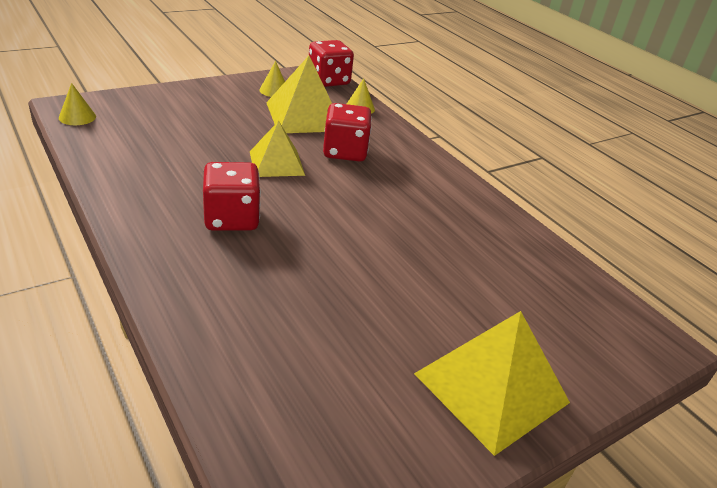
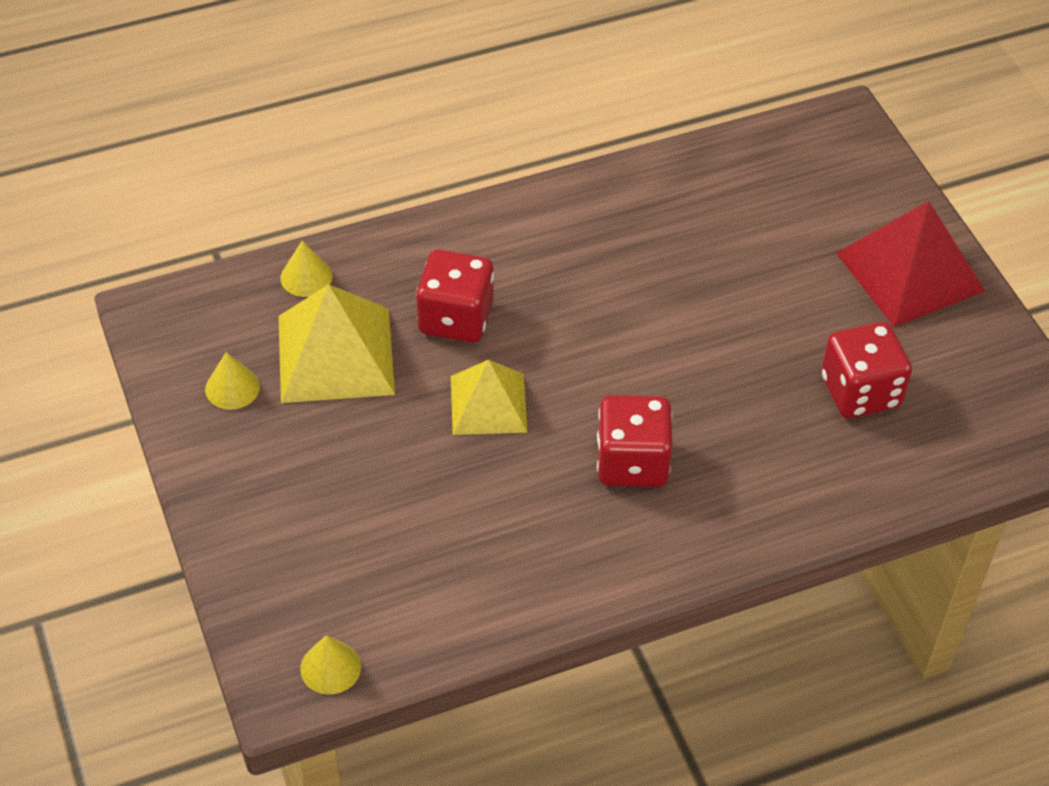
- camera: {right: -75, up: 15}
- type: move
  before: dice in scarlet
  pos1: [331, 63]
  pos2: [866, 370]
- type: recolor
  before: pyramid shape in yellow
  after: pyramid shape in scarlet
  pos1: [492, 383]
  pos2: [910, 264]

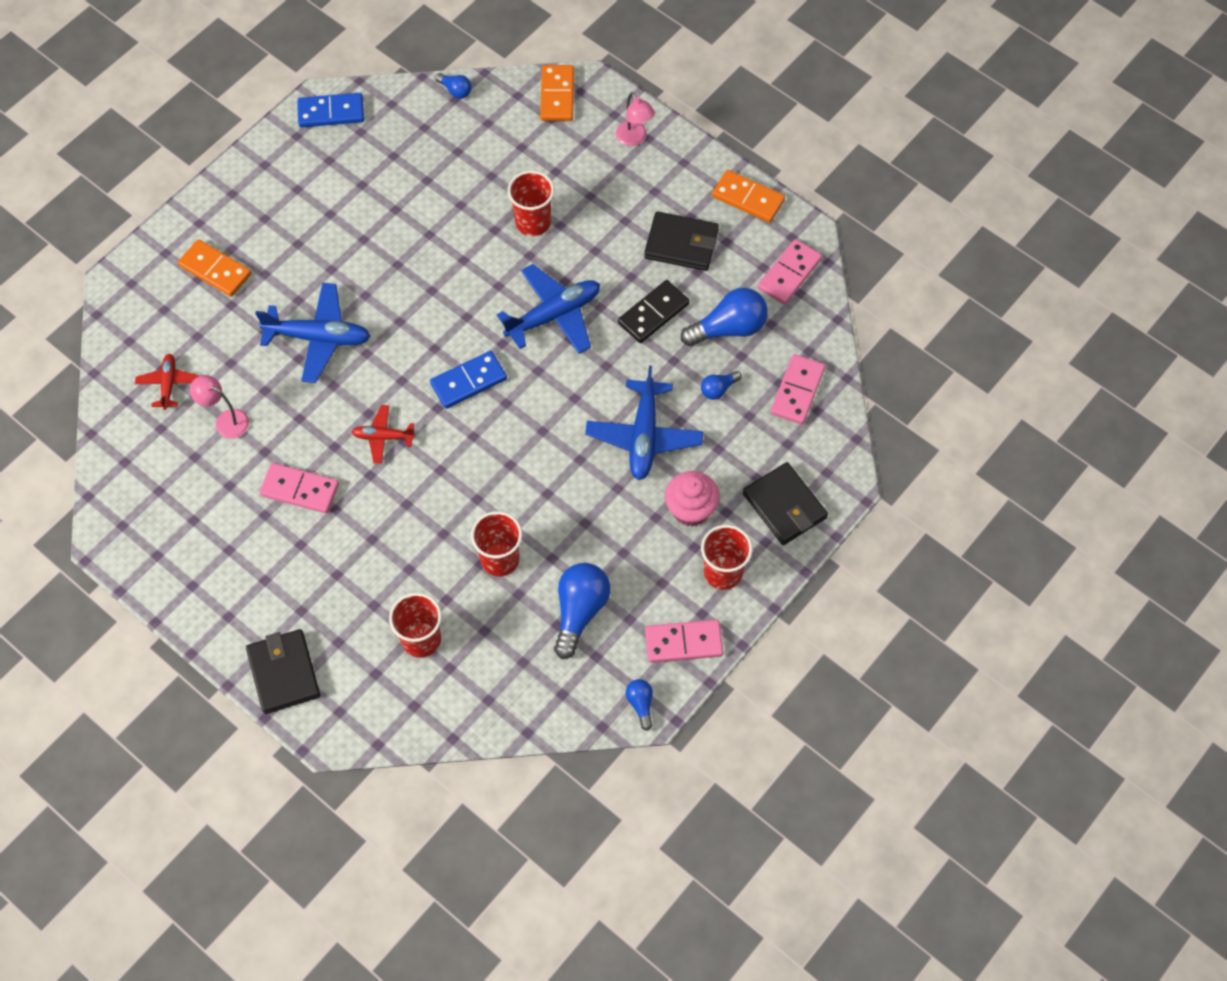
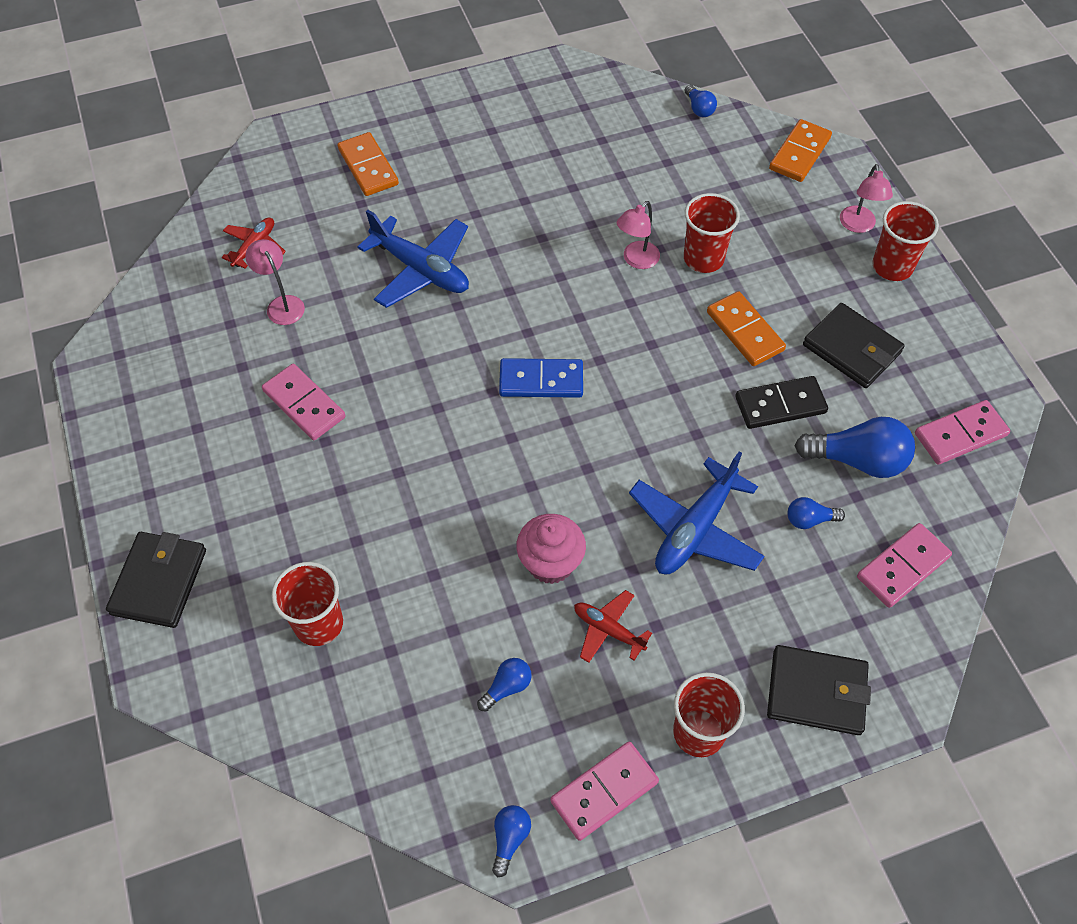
- camera: {right: 30, up: -5}
- type: delete
  before: domino piece in royal blue
  pos1: [330, 110]
- type: move
  before: aeroplane in scarlet
  pos1: [384, 434]
  pos2: [613, 626]
- type: move
  before: beaker in scarlet
  pos1: [496, 543]
  pos2: [905, 241]
- type: delete
  before: aeroplane in royal blue
  pos1: [548, 309]
- type: resize
  before: lightbulb in royal blue
  pos1: [582, 611]
  pos2: [504, 685]
  scale: 0.51
- type: rotate
  before: domino piece in rosy
  pos1: [684, 641]
  pos2: [604, 791]
  turn: -60
- type: move
  before: fairy cake in rosy
  pos1: [692, 499]
  pos2: [551, 549]
- type: move
  before: domino piece in orange-coloured
  pos1: [748, 196]
  pos2: [746, 328]
- type: rotate
  before: wallet in black
  pos1: [785, 503]
  pos2: [819, 690]
  turn: -75
- type: insert
  after: reading lamp in rosy
  pos2: [638, 235]

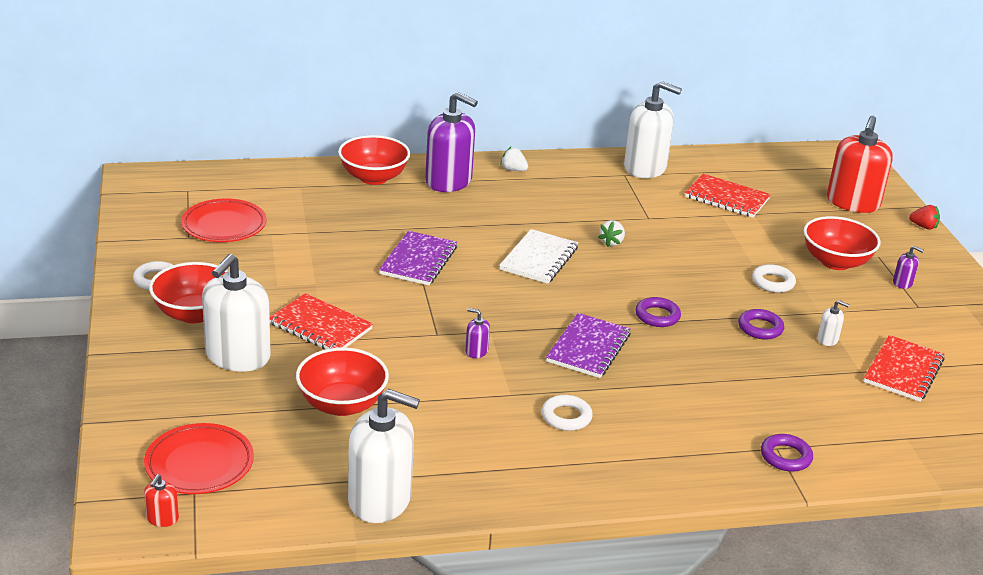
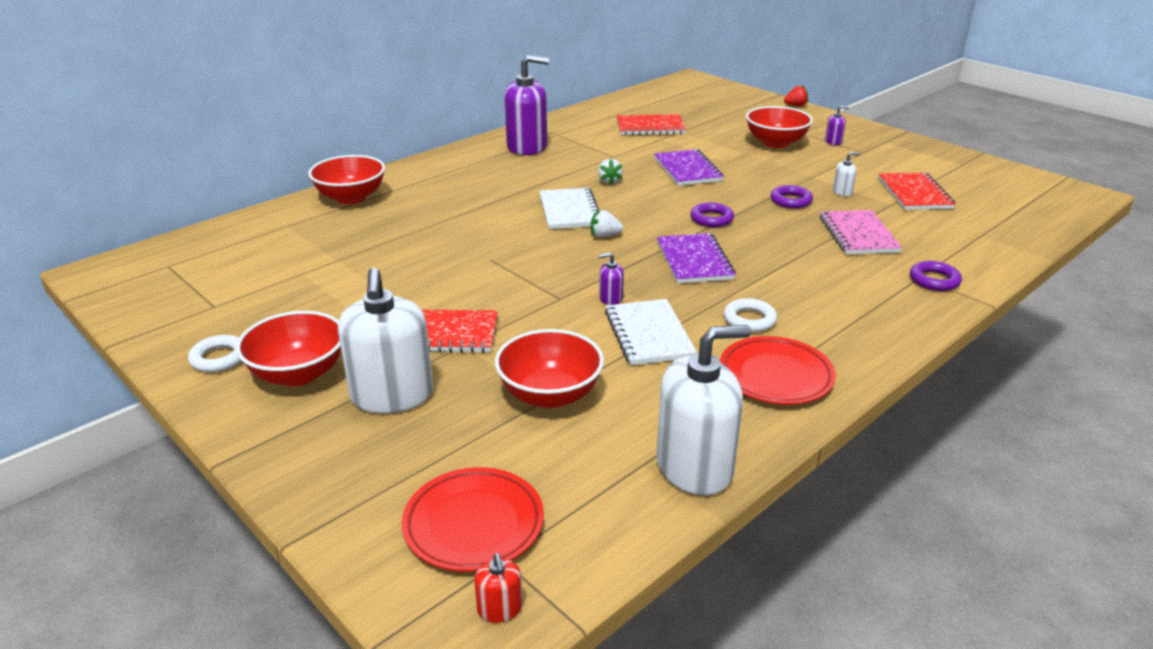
- camera: {right: -30, up: 0}
- type: move
  before: flat dish in scarlet
  pos1: [224, 220]
  pos2: [778, 370]
- type: move
  before: notebook in violet
  pos1: [418, 258]
  pos2: [689, 167]
- type: move
  before: soap pump in violet
  pos1: [451, 142]
  pos2: [526, 105]
- type: move
  before: berry in snow-white
  pos1: [514, 159]
  pos2: [607, 224]
- type: delete
  before: soap pump in snow-white
  pos1: [653, 129]
- type: delete
  before: ring in snow-white
  pos1: [774, 278]
- type: delete
  before: soap pump in scarlet
  pos1: [860, 164]
- type: insert
  after: notebook in snow-white
  pos2: [651, 332]
- type: insert
  after: notebook in rosy
  pos2: [861, 232]

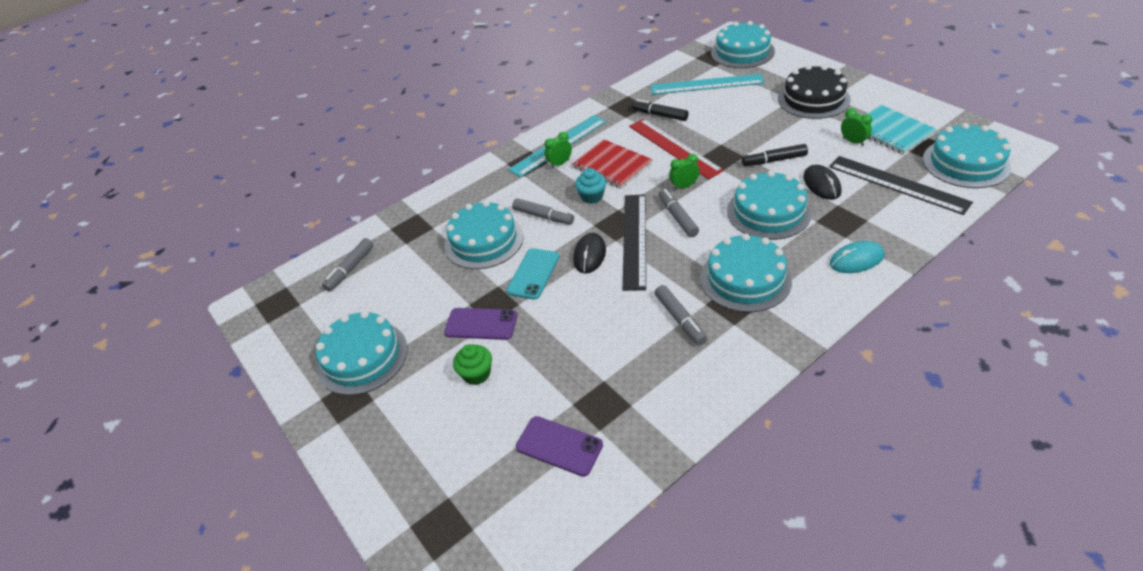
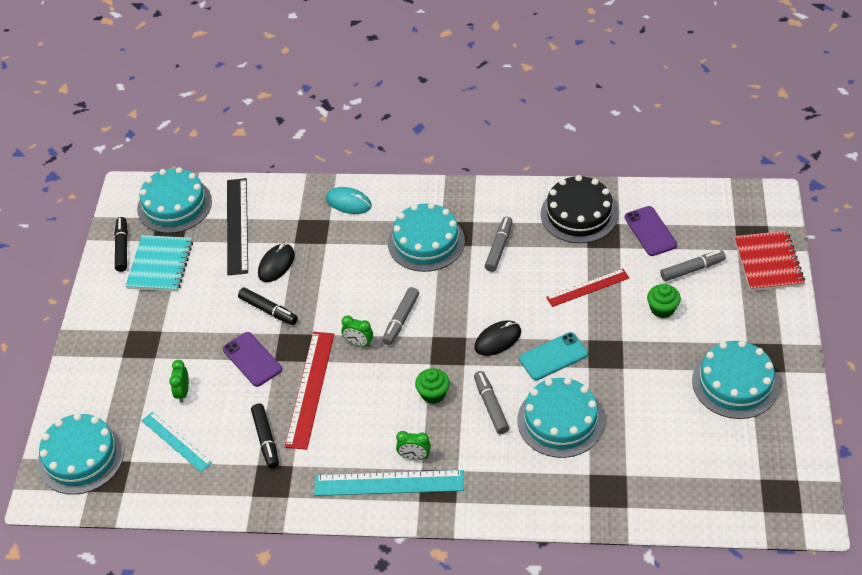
- camera: {right: -140, up: 5}
- type: move
  before: marker pen in gray
  pos1: [348, 265]
  pos2: [693, 265]
- type: move
  before: smartphone in violet
  pos1: [480, 324]
  pos2: [252, 359]
- type: move
  before: notebook in scarlet
  pos1: [612, 164]
  pos2: [769, 261]
- type: recolor
  before: fairy cake in turquoise
  after: fairy cake in leaf-green
  pos1: [590, 186]
  pos2: [432, 386]
- type: delete
  before: ruler in black
  pos1: [634, 242]
- type: resize
  before: ruler in turquoise
  pos1: [707, 84]
  pos2: [177, 442]
  scale: 0.64
- type: delete
  before: cake in turquoise
  pos1: [769, 205]
- type: move
  before: cake in black
  pos1: [814, 92]
  pos2: [579, 209]
- type: move
  before: clock in leaf-green
  pos1: [856, 127]
  pos2: [179, 381]
- type: insert
  after: marker pen in black
  pos2: [121, 244]
- type: insert
  after: ruler in scarlet
  pos2: [587, 288]

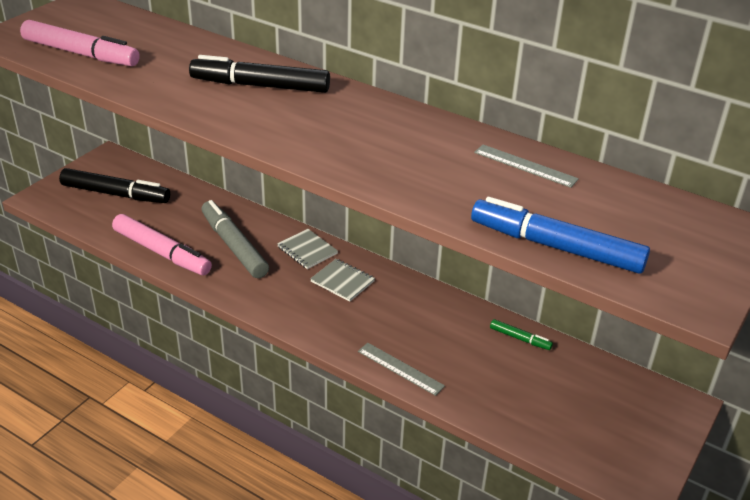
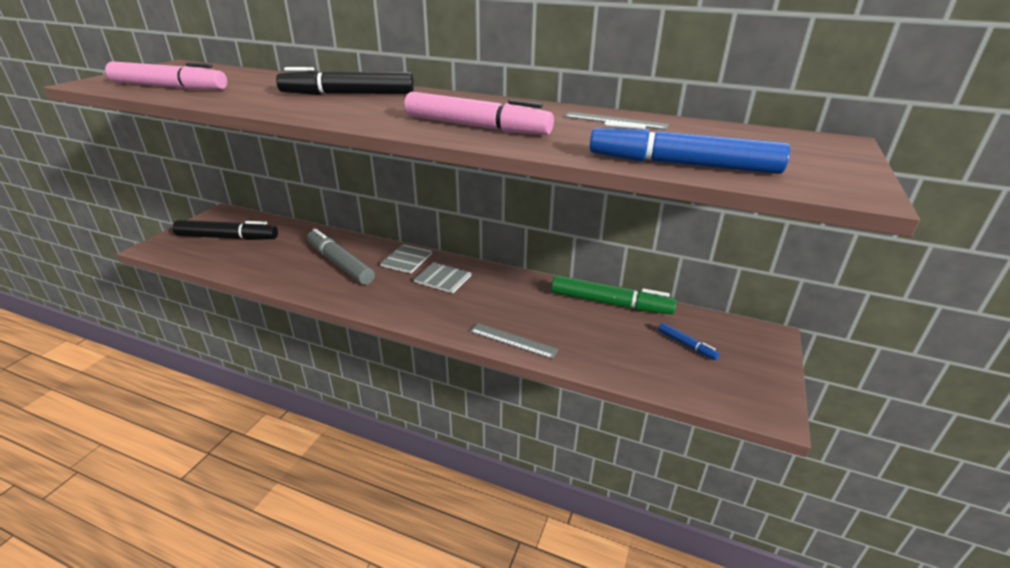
- camera: {right: -10, up: -5}
- type: move
  before: marker pen in rosy
  pos1: [162, 244]
  pos2: [479, 113]
- type: rotate
  before: notebook in gray
  pos1: [307, 249]
  pos2: [406, 258]
  turn: 75
- type: resize
  before: marker pen in leaf-green
  pos1: [521, 334]
  pos2: [614, 295]
  scale: 2.11
- type: insert
  after: marker pen in royal blue
  pos2: [689, 341]

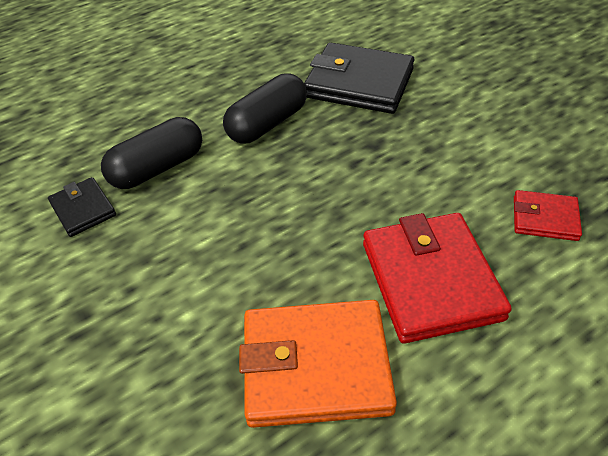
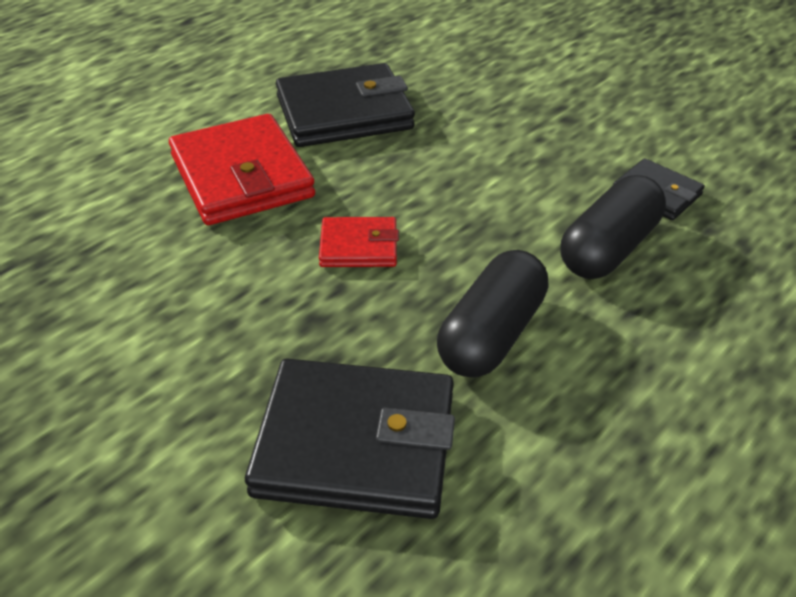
- camera: {right: 165, up: -5}
- type: recolor
  before: wallet in orange-coloured
  after: wallet in black
  pos1: [318, 364]
  pos2: [345, 105]
- type: move
  before: wallet in scarlet
  pos1: [548, 215]
  pos2: [359, 242]

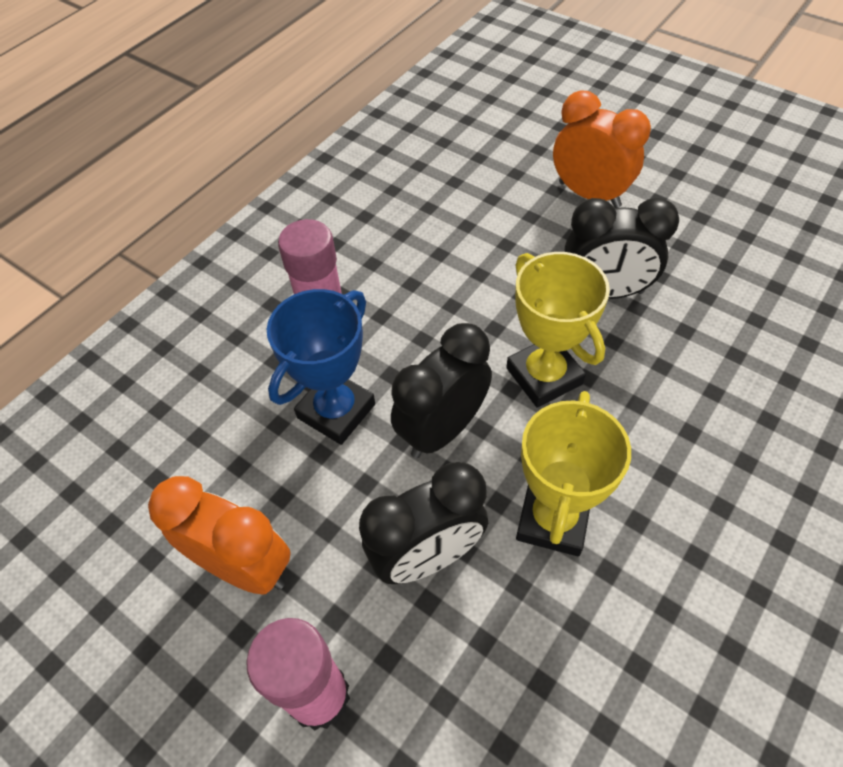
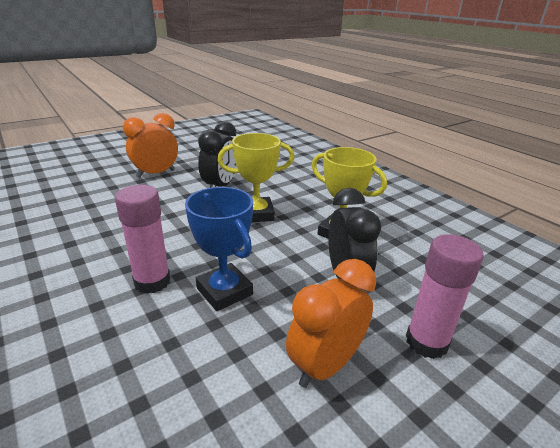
- camera: {right: -75, up: -25}
- type: delete
  before: clock in black
  pos1: [441, 390]

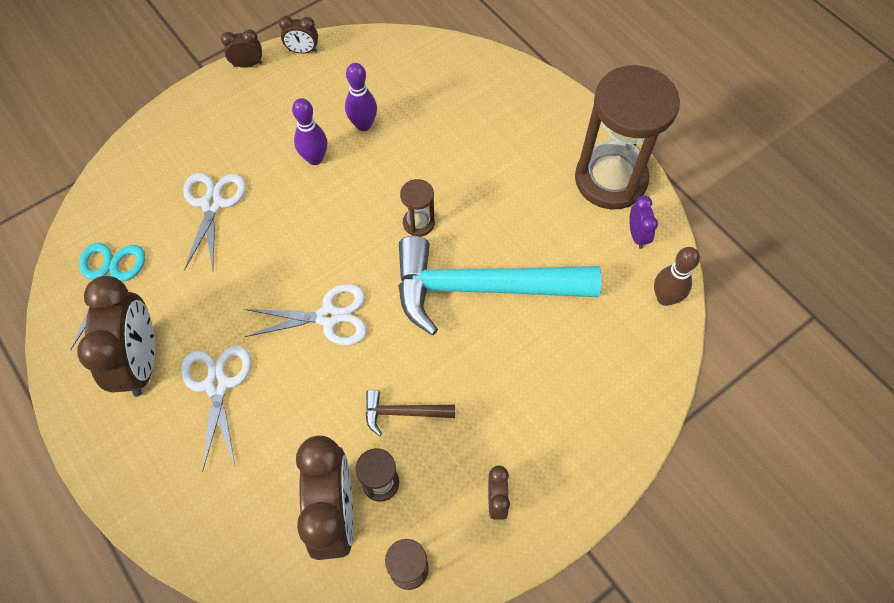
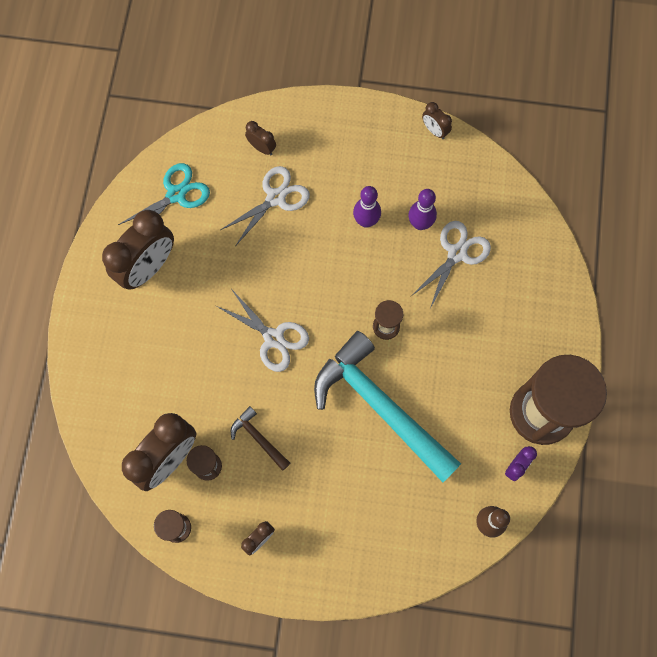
- camera: {right: 45, up: 10}
- type: move
  before: pair of scissors in snow-white
  pos1: [216, 408]
  pos2: [451, 265]
- type: move
  before: clock in brown
  pos1: [241, 48]
  pos2: [260, 138]

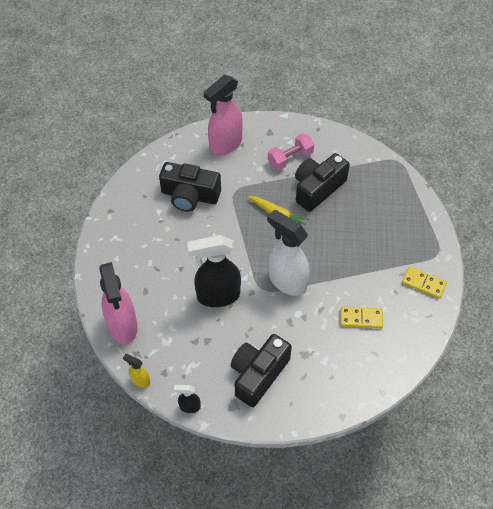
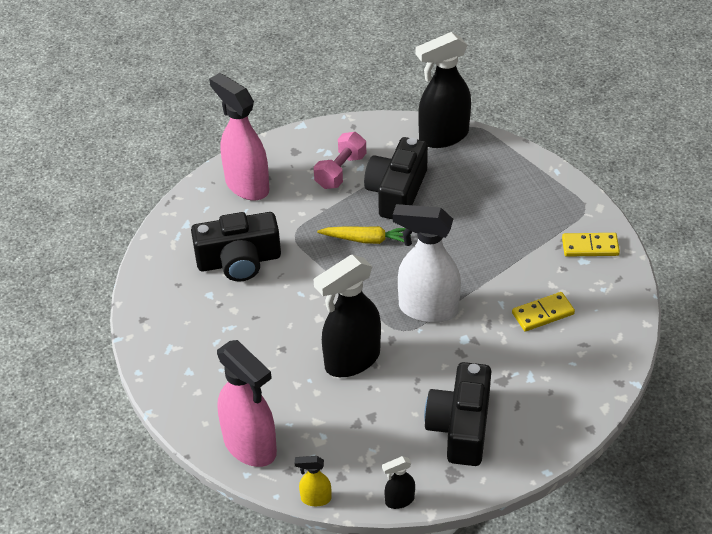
- camera: {right: -25, up: -10}
- type: rotate
  before: sprayer in rosy
  pos1: [223, 115]
  pos2: [239, 137]
  turn: 120
- type: insert
  after: sprayer in black
  pos2: [443, 90]

